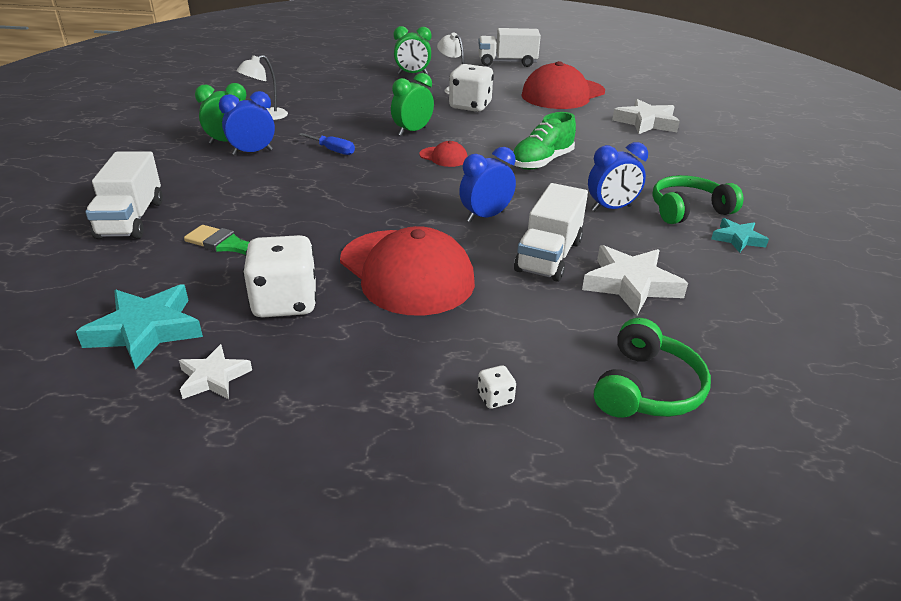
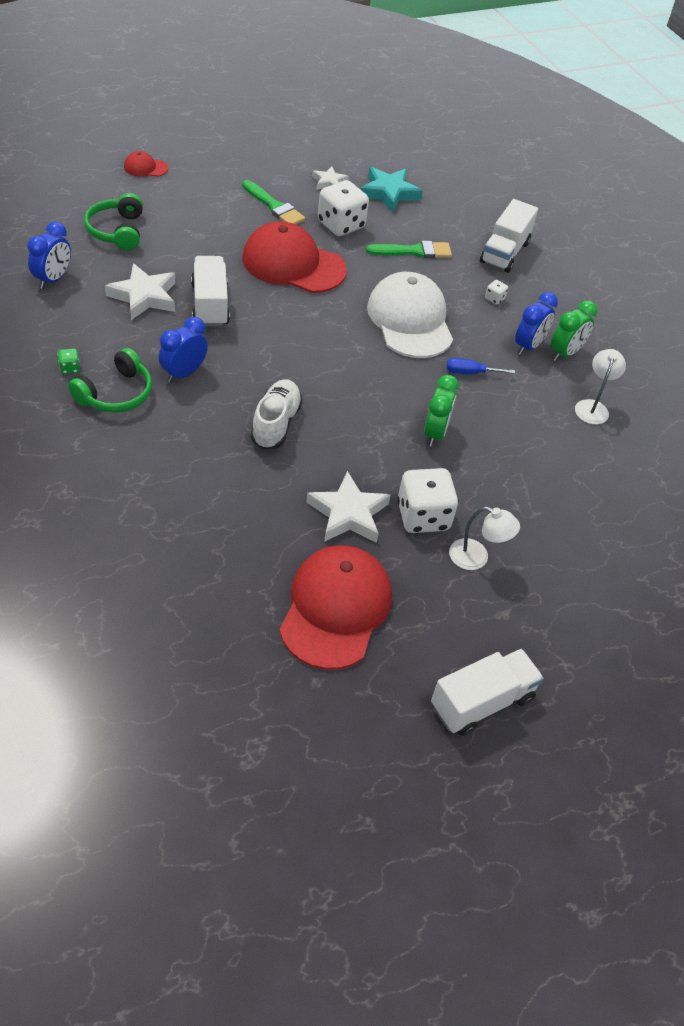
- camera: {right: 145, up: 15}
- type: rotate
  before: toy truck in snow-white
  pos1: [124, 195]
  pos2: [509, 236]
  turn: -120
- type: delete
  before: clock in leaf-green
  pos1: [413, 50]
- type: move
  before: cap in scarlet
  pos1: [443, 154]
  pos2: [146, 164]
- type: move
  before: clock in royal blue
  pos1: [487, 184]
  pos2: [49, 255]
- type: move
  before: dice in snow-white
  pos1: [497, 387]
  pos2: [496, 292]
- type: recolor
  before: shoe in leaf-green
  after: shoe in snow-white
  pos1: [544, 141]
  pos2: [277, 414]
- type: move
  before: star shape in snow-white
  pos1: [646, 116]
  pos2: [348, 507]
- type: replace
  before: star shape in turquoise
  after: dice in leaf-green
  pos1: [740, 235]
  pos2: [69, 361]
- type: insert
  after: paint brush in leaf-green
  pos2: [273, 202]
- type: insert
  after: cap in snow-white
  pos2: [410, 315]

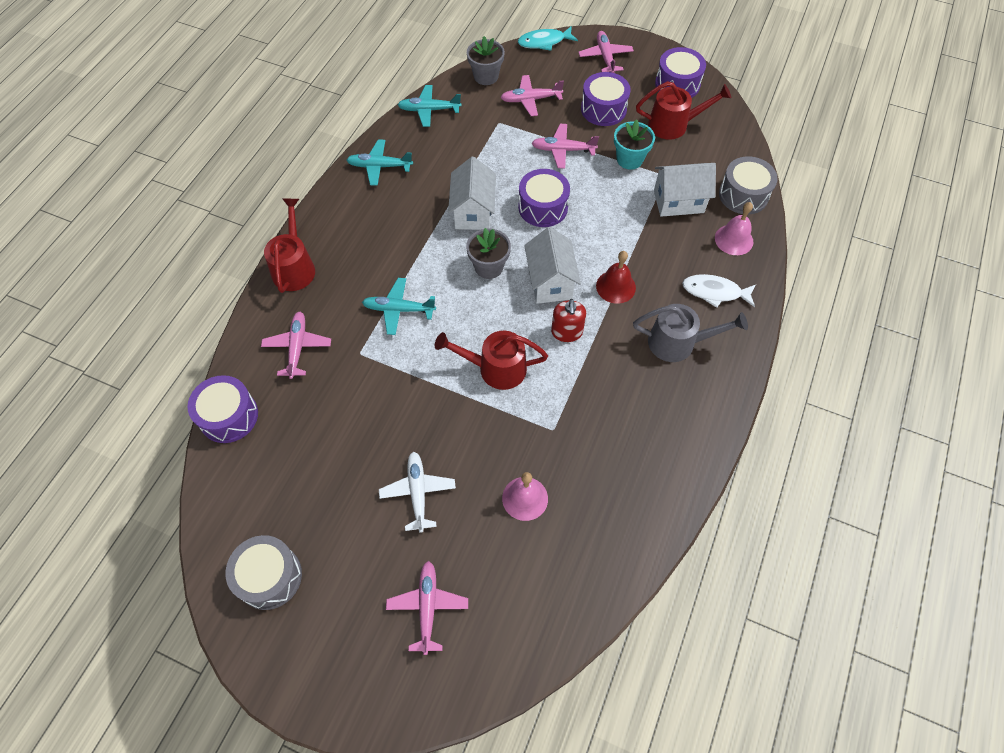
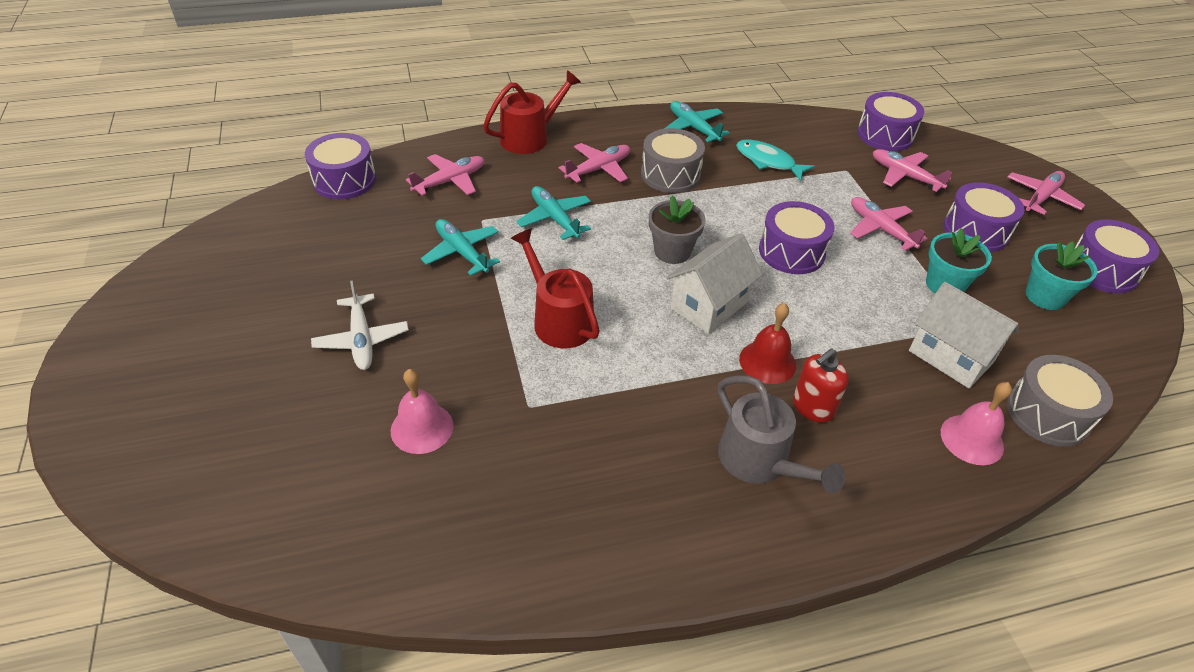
- camera: {right: 50, up: -15}
- type: move
  before: drum in gray
  pos1: [264, 572]
  pos2: [673, 160]
- type: rotate
  before: aeroplane in snow-white
  pos1: [417, 492]
  pos2: [360, 325]
  turn: 120
- type: move
  before: aeroplane in rosy
  pos1: [427, 608]
  pos2: [594, 163]
- type: move
  before: aeroplane in turquoise
  pos1: [430, 106]
  pos2: [460, 247]
- type: delete
  before: house in snow-white
  pos1: [472, 193]
- type: replace
  before: potted plant in gray
  after: drum in violet
  pos1: [486, 60]
  pos2: [890, 121]
- type: move
  before: fish figure in turquoise
  pos1: [548, 38]
  pos2: [775, 160]
- type: move
  before: soap pump in scarlet
  pos1: [568, 320]
  pos2: [821, 385]
- type: replace
  before: sprinkling can in scarlet
  after: potted plant in turquoise
  pos1: [683, 110]
  pos2: [1062, 275]
- type: delete
  before: fish figure in snow-white
  pos1: [719, 291]

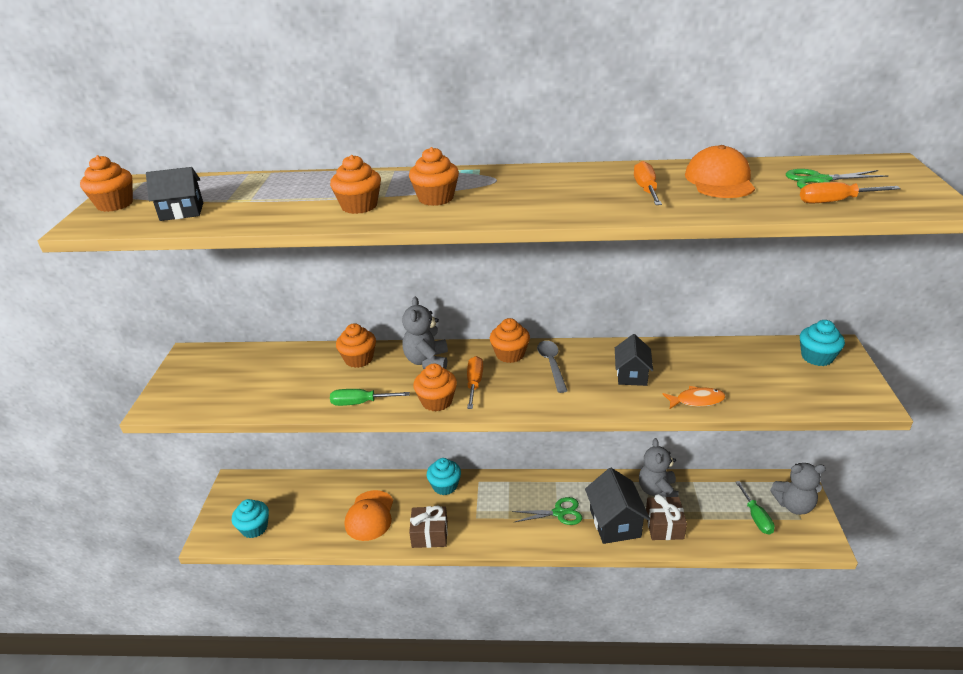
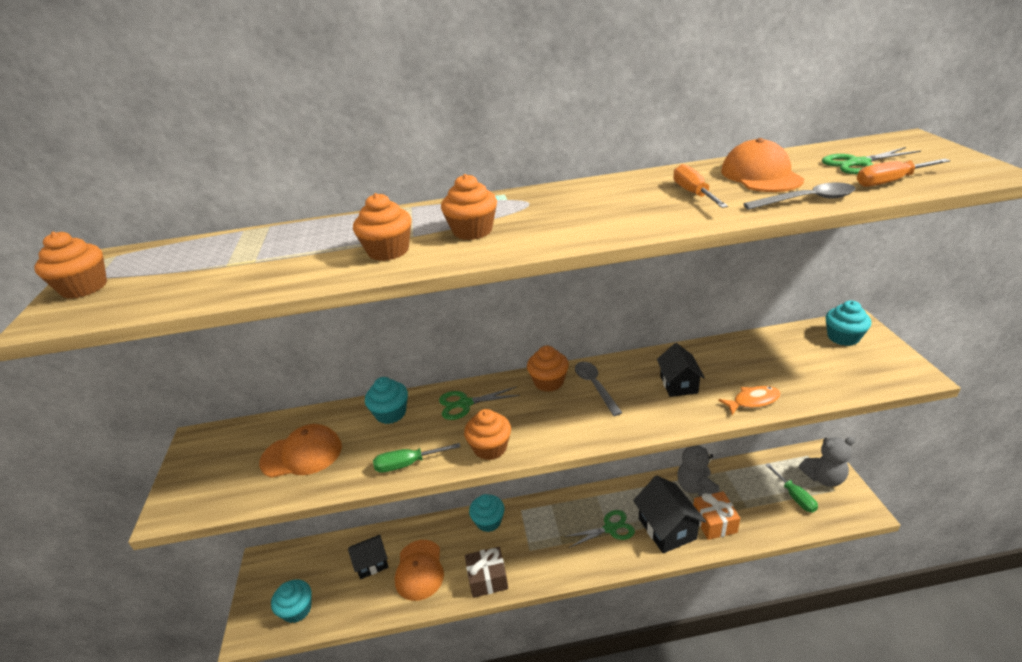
- camera: {right: -10, up: 0}
- type: move
  before: house in black
  pos1: [174, 194]
  pos2: [368, 557]
- type: recolor
  before: fairy cake in orange-coloured
  after: fairy cake in turquoise
  pos1: [356, 345]
  pos2: [386, 400]
- type: replace
  before: stuffed bear in gray
  after: pair of scissors in leaf-green
  pos1: [425, 333]
  pos2: [479, 403]
- type: delete
  before: hand screwdriver in orange-coloured
  pos1: [475, 382]
- type: recolor
  before: wrapped gift in brown
  after: wrapped gift in orange-coloured
  pos1: [666, 517]
  pos2: [716, 515]
- type: insert
  after: cap in orange-coloured
  pos2: [300, 451]
- type: insert
  after: tablespoon in gray
  pos2: [799, 196]

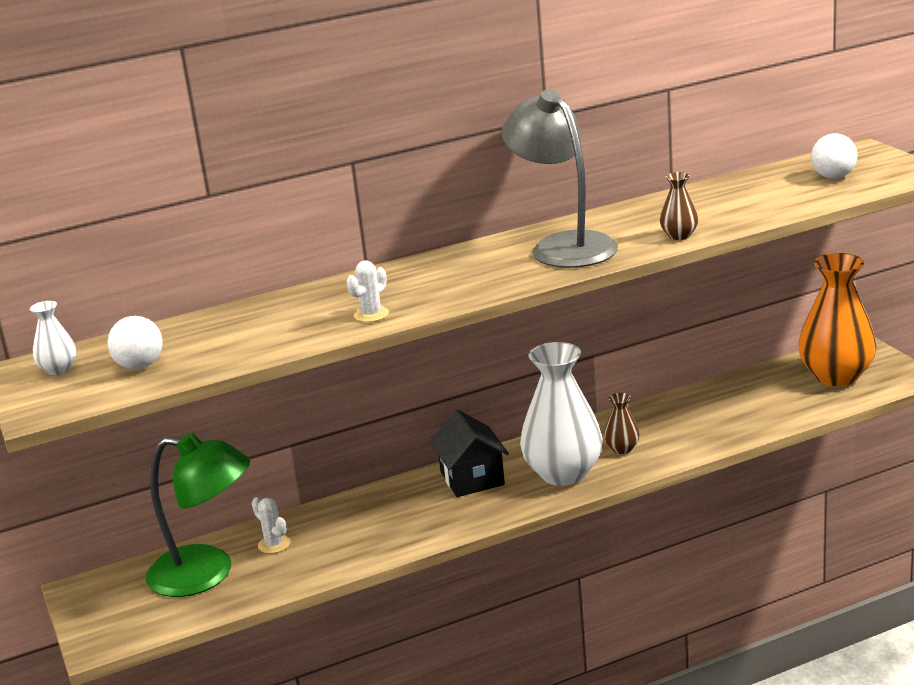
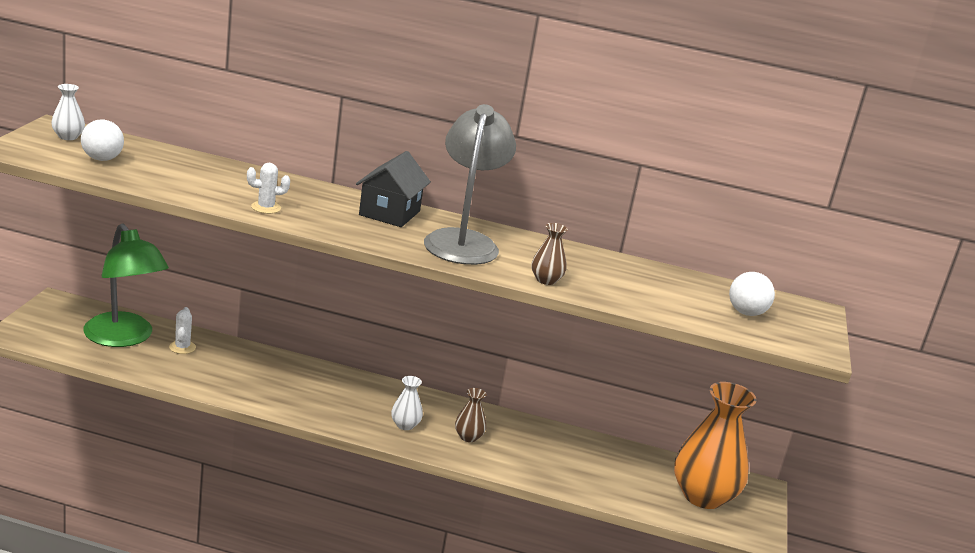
- camera: {right: 30, up: 0}
- type: move
  before: house in black
  pos1: [469, 453]
  pos2: [393, 189]
- type: resize
  before: flower vase in snow-white
  pos1: [561, 414]
  pos2: [407, 403]
  scale: 0.44

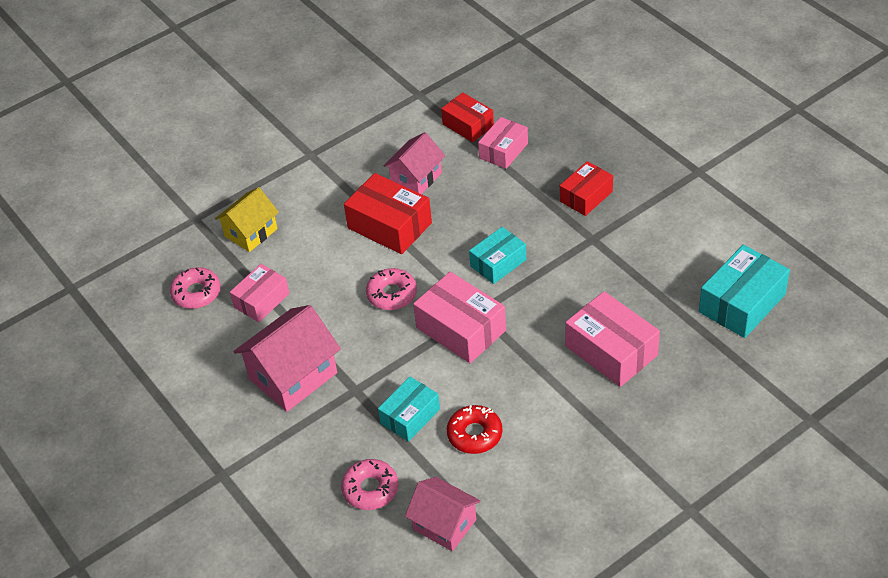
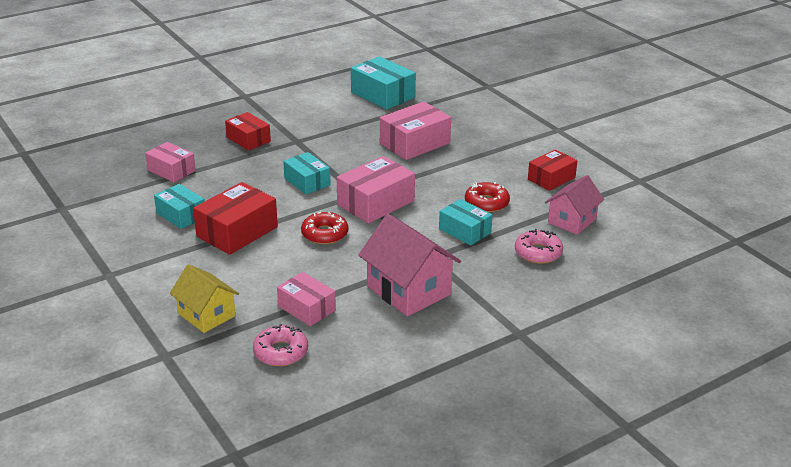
- camera: {right: -90, up: -15}
- type: recolor
  before: doughnut in rosy
  after: doughnut in scarlet
  pos1: [391, 289]
  pos2: [324, 228]
- type: replace
  before: house in rosy
  after: box in turquoise
  pos1: [414, 163]
  pos2: [179, 206]
- type: move
  before: box in scarlet
  pos1: [467, 117]
  pos2: [552, 170]

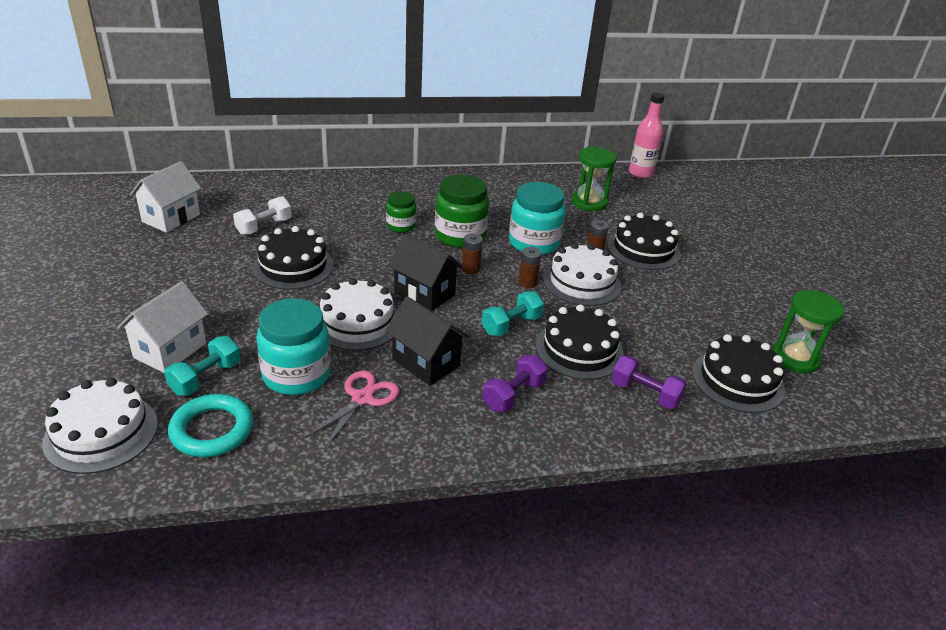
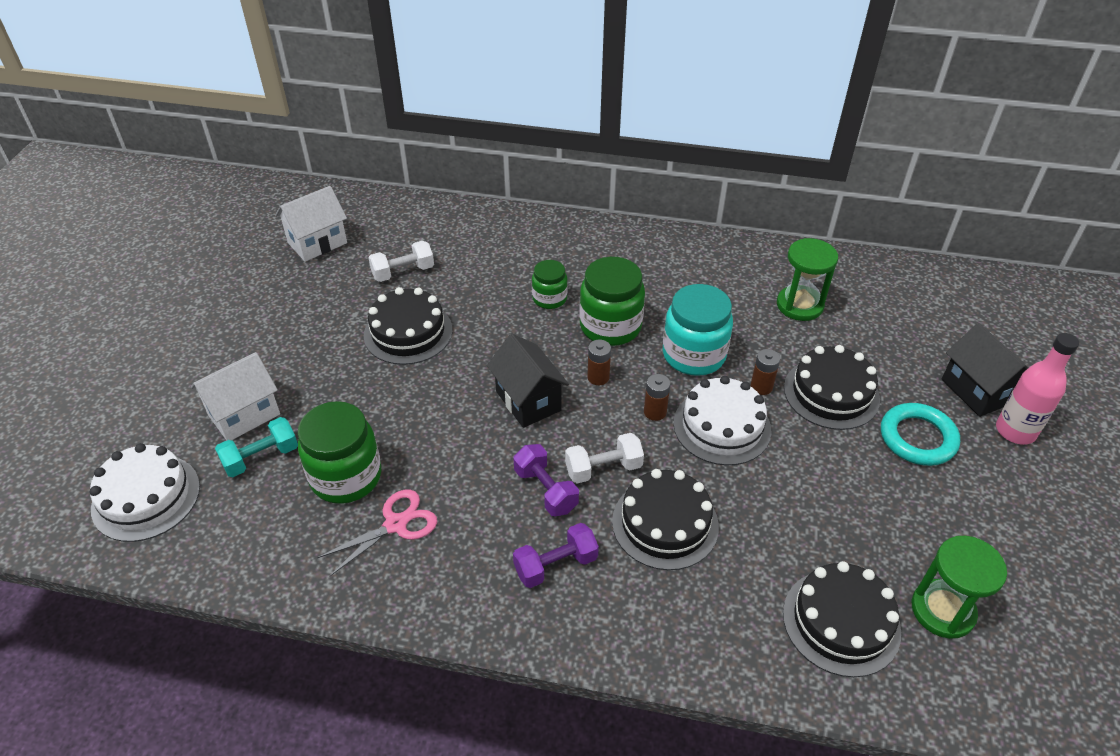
- camera: {right: 25, up: 10}
- type: move
  before: ring in turquoise
  pos1: [210, 425]
  pos2: [920, 434]
- type: recolor
  before: jar in turquoise
  after: jar in leaf-green
  pos1: [293, 346]
  pos2: [339, 452]
- type: delete
  before: cake in snow-white
  pos1: [358, 314]
- type: move
  before: house in black
  pos1: [427, 341]
  pos2: [985, 370]
- type: recolor
  before: dumbbell in turquoise
  after: dumbbell in snow-white
  pos1: [512, 313]
  pos2: [604, 458]
- type: move
  before: dumbbell in violet
  pos1: [649, 382]
  pos2: [546, 480]
- type: move
  before: flask in rosy
  pos1: [647, 135]
  pos2: [1037, 389]

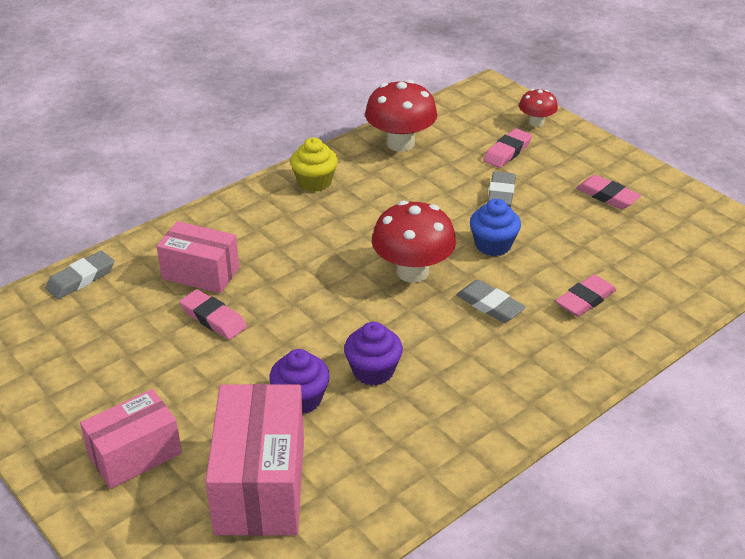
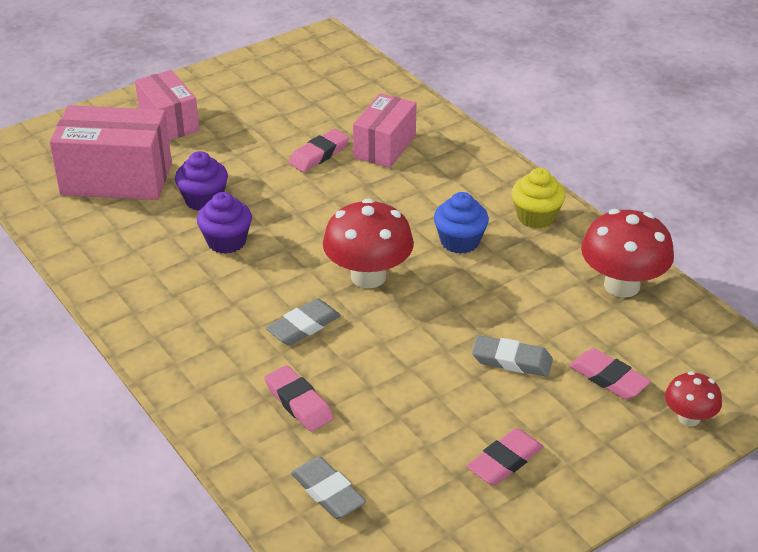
- camera: {right: 95, up: 0}
- type: move
  before: pencil eraser in gray
  pos1: [80, 275]
  pos2: [328, 488]
- type: move
  before: fairy cake in royal blue
  pos1: [495, 227]
  pos2: [461, 223]

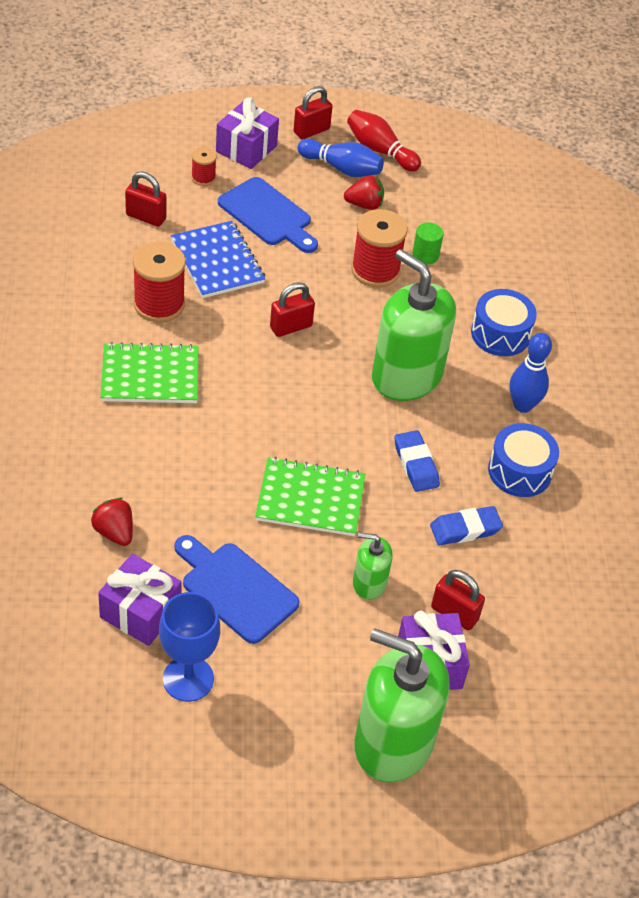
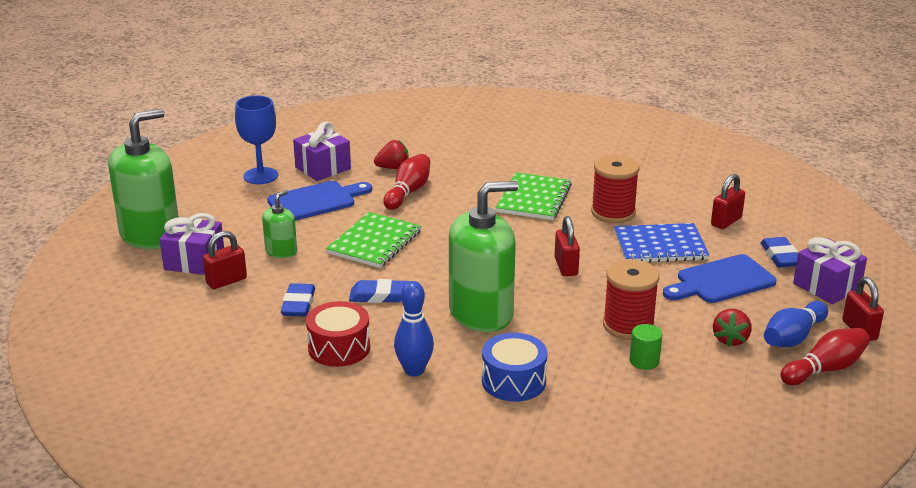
- camera: {right: 115, up: -20}
- type: replace
  before: spool in scarlet
  after: pencil eraser in royal blue
  pos1: [204, 166]
  pos2: [779, 252]
- type: recolor
  before: drum in royal blue
  after: drum in scarlet
  pos1: [523, 460]
  pos2: [338, 334]
- type: insert
  after: skittle in scarlet
  pos2: [406, 182]

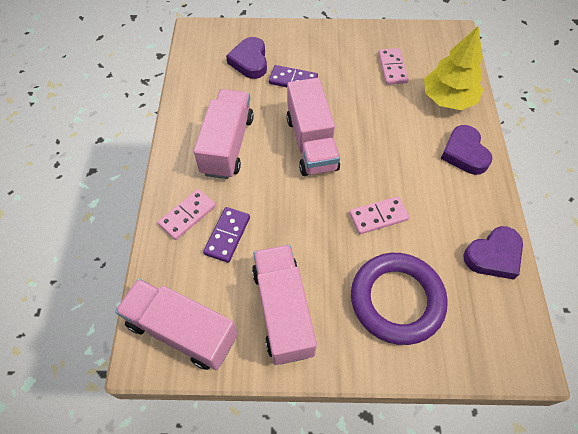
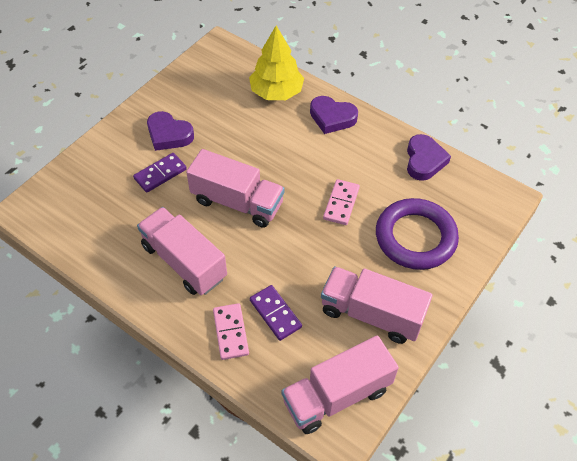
- camera: {right: -55, up: -5}
- type: move
  before: heart shape in violet
  pos1: [246, 58]
  pos2: [170, 131]
- type: delete
  before: domino piece in rosy
  pos1: [393, 66]

